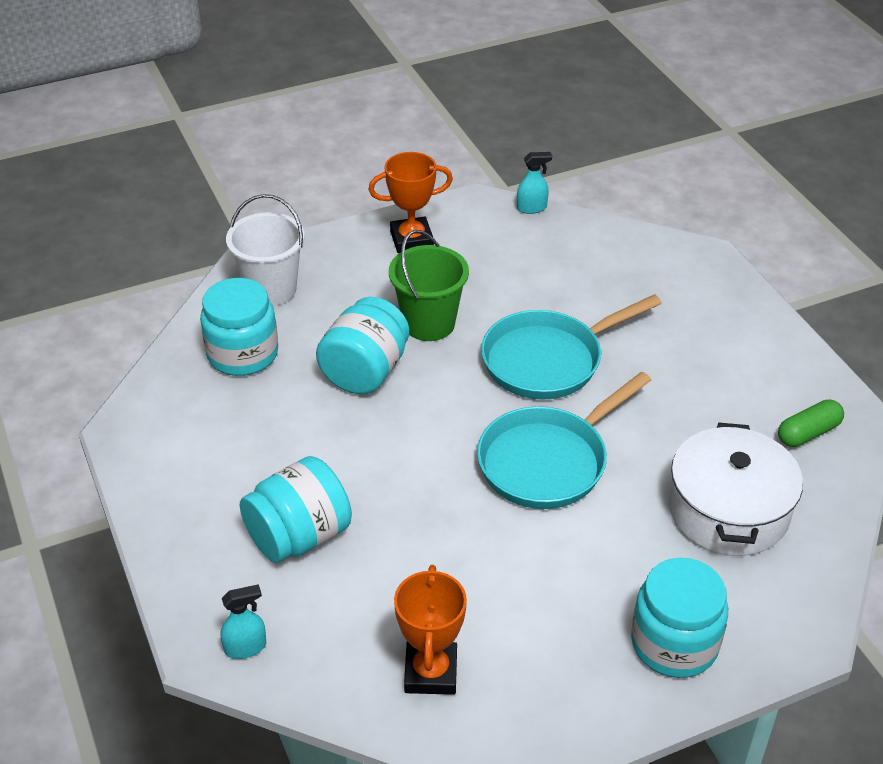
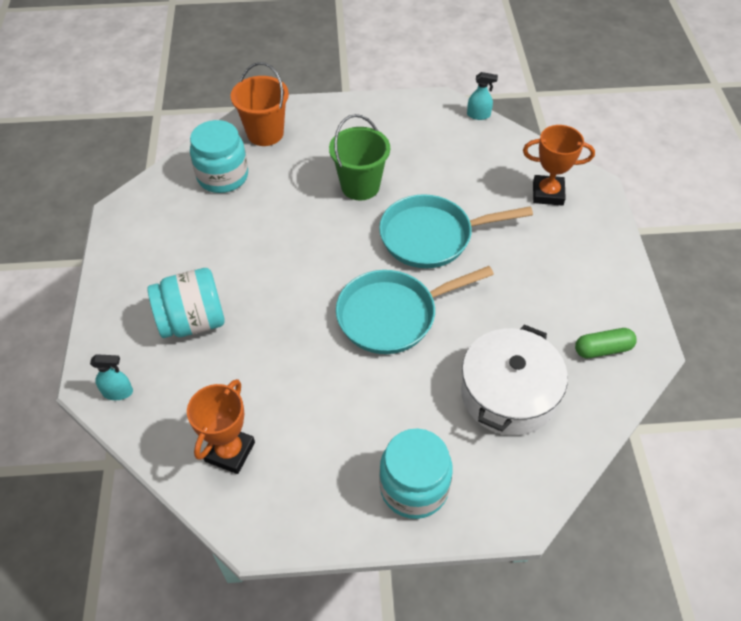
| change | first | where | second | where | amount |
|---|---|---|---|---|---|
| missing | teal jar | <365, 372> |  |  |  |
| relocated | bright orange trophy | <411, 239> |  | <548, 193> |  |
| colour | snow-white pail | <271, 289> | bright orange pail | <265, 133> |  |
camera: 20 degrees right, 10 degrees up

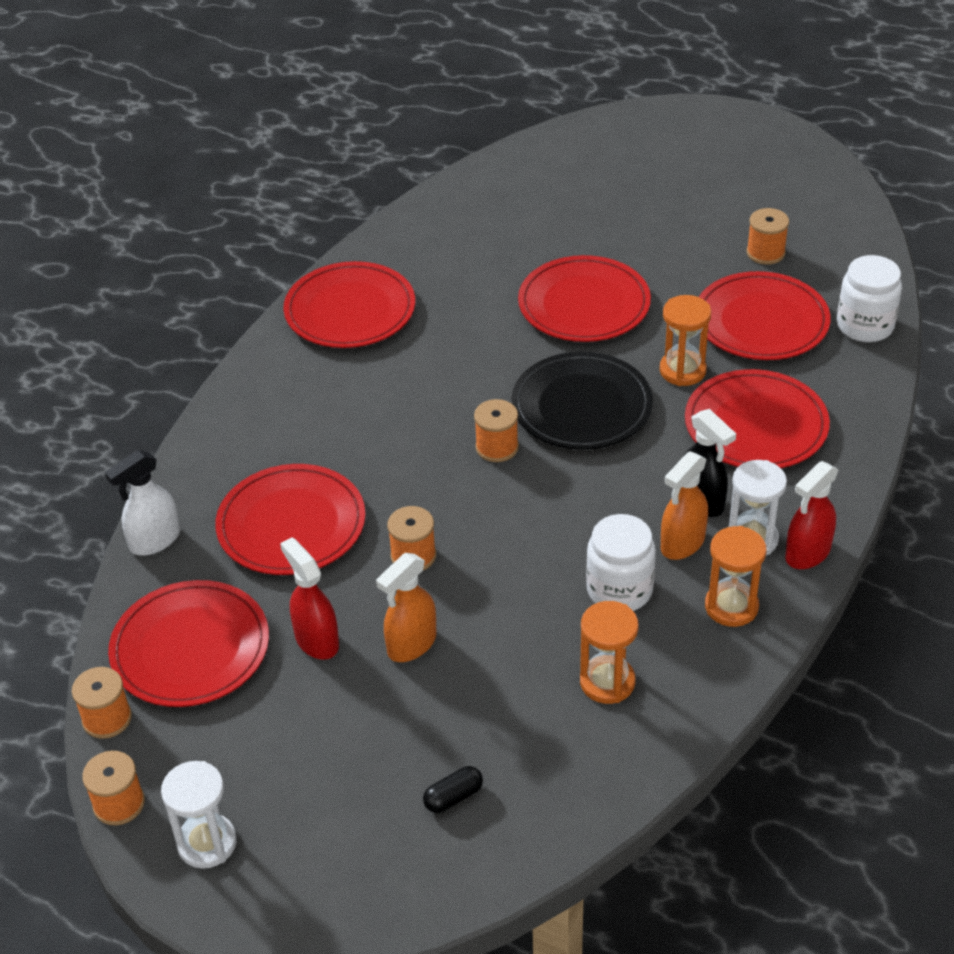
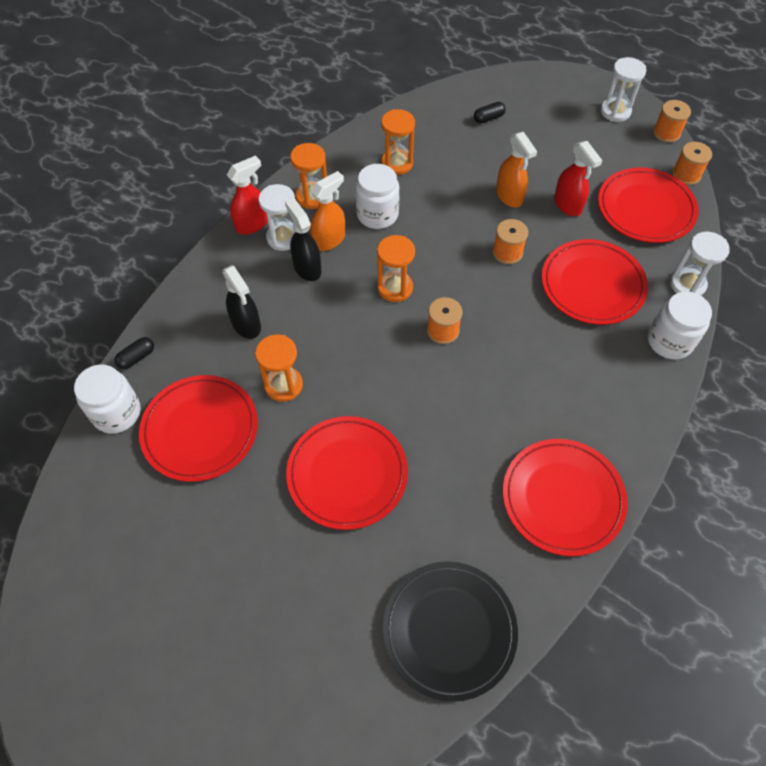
| change | first | where | second | where | amount |
|---|---|---|---|---|---|
| missing | bright orange spool | <765, 253> |  |  |  |
| appeared |  |  | ebony pill shape | <137, 357> |  |
| appeared |  |  | bright orange sandglass | <395, 288> |  |
| appeared |  |  | snow-white jar | <669, 341> |  |
| relocated | ebony flat dish | <581, 406> |  | <449, 630> |  |
| exchanged | snow-white sprayer | <154, 540> | snow-white sandglass | <687, 284> |  |
| exchanged | scarlet flat dish | <756, 425> | ebony sprayer | <246, 325> |  |
| spun | bright orange sprayer | <411, 644> |  | <509, 196> | 105 degrees clockwise |
camera: 175 degrees left, 15 degrees up

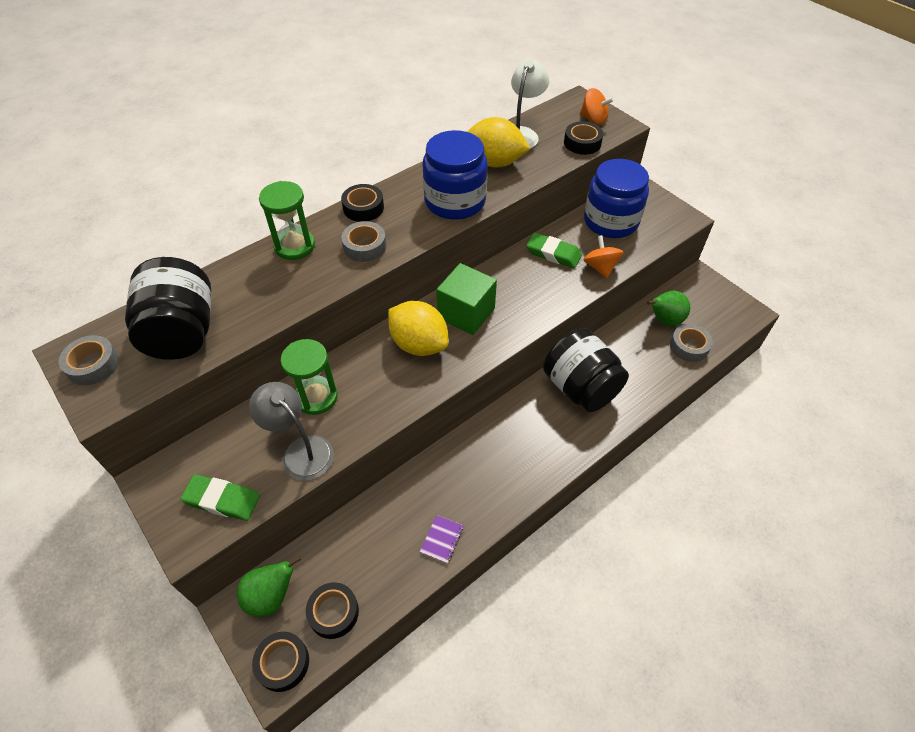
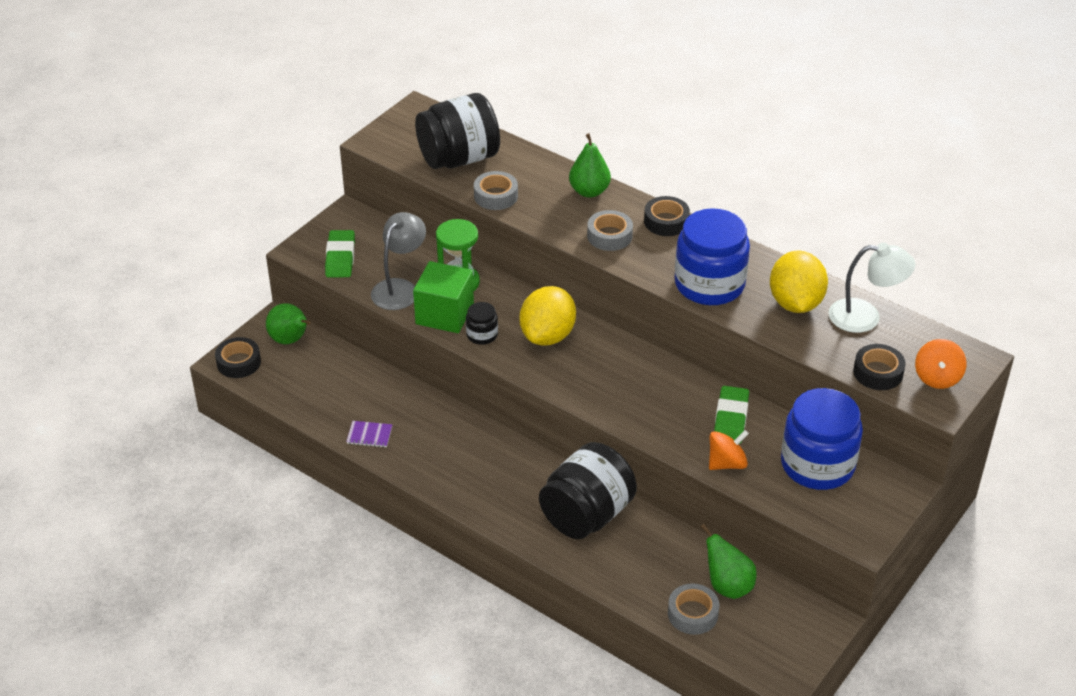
| change | first | where | second | where | amount |
|---|---|---|---|---|---|
| missing | ebony sticky tape | <333, 612> |  |  |  |
| appeared |  |  | ebony jar | <482, 335> |  |
| relocated | grey sticky tape | <93, 365> |  | <496, 196> |  |
| relocated | leaf-green block | <466, 313> |  | <444, 314> |  |
| exchanged | leaf-green sandglass | <295, 246> | leaf-green pear fruit | <589, 191> |  |
camera: 75 degrees right, 10 degrees down

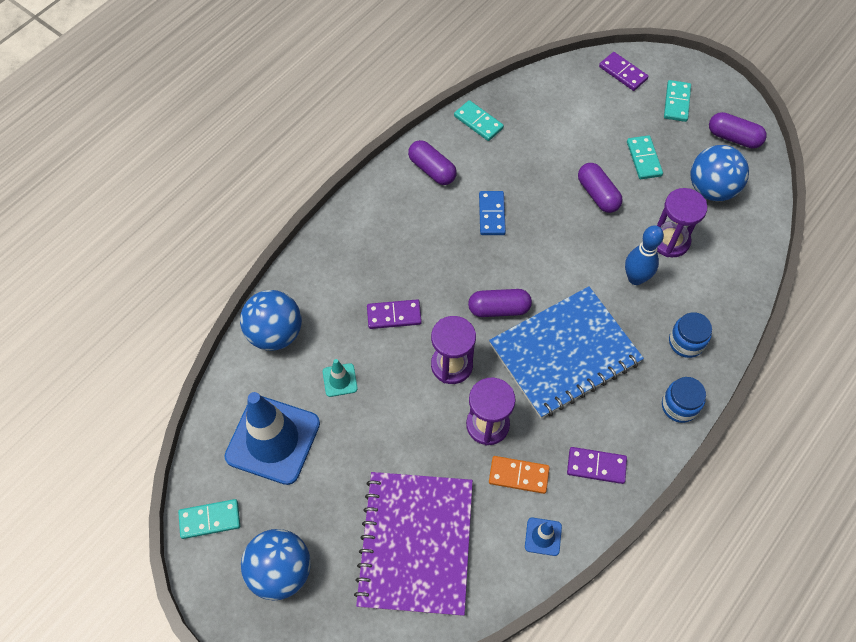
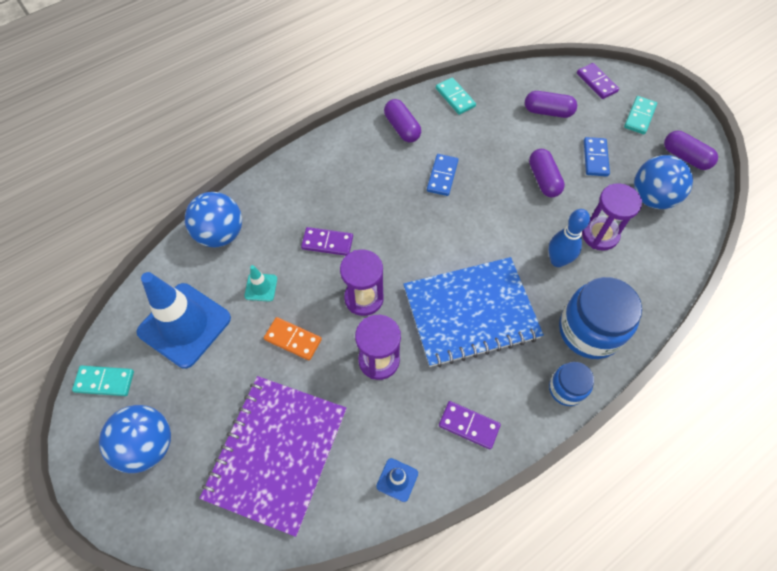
| change | first | where | second | where | amount |
|---|---|---|---|---|---|
| relocated | violet pill shape | <499, 309> |  | <548, 112> |  |
| relocated | bright orange domino | <518, 475> |  | <293, 339> |  |
| colour | teal domino | <643, 159> | blue domino | <595, 158> |  |
| size | blue jar | <686, 342> |  | <589, 330> | x1.82 |
camera: 15 degrees right, 0 degrees up

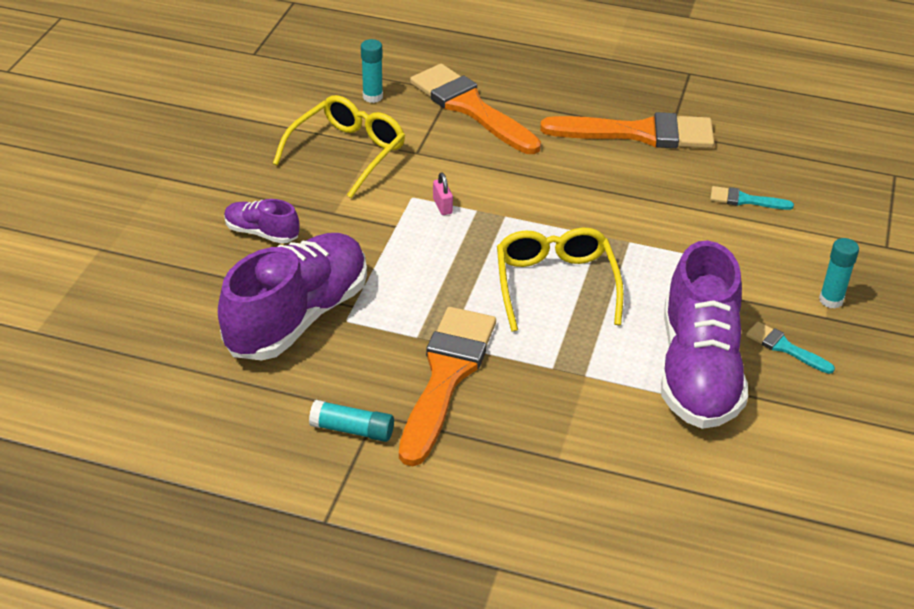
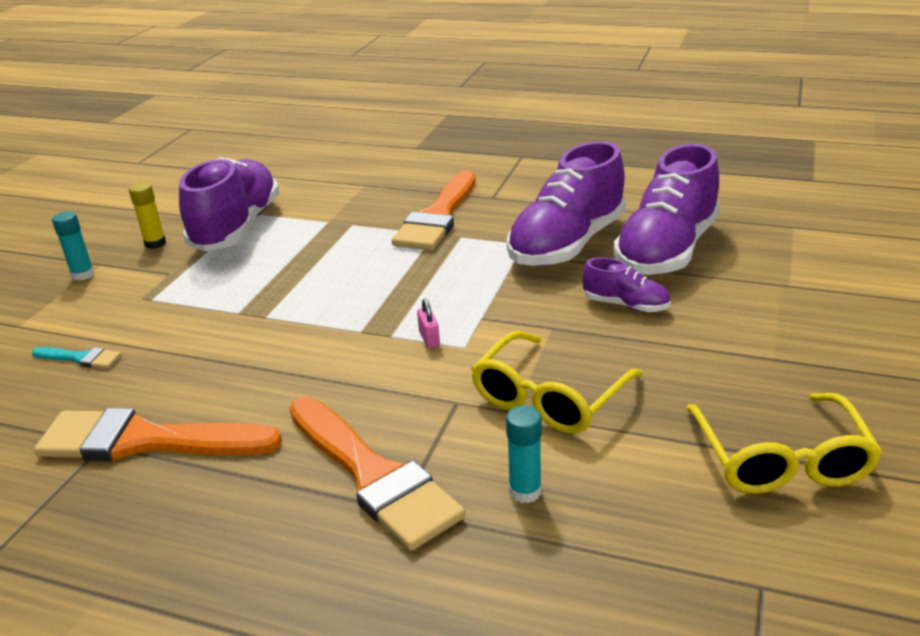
| change | first | where | second | where | amount |
|---|---|---|---|---|---|
| missing | teal stick of glue | <352, 430> |  |  |  |
| appeared |  |  | violet lace-up shoe | <666, 251> |  |
| relocated | bright yellow spectacles | <555, 284> |  | <781, 460> |  |
| exchanged | teal paintbrush | <784, 347> | bright yellow stick of glue | <155, 243> |  |
camera: 175 degrees left, 10 degrees down

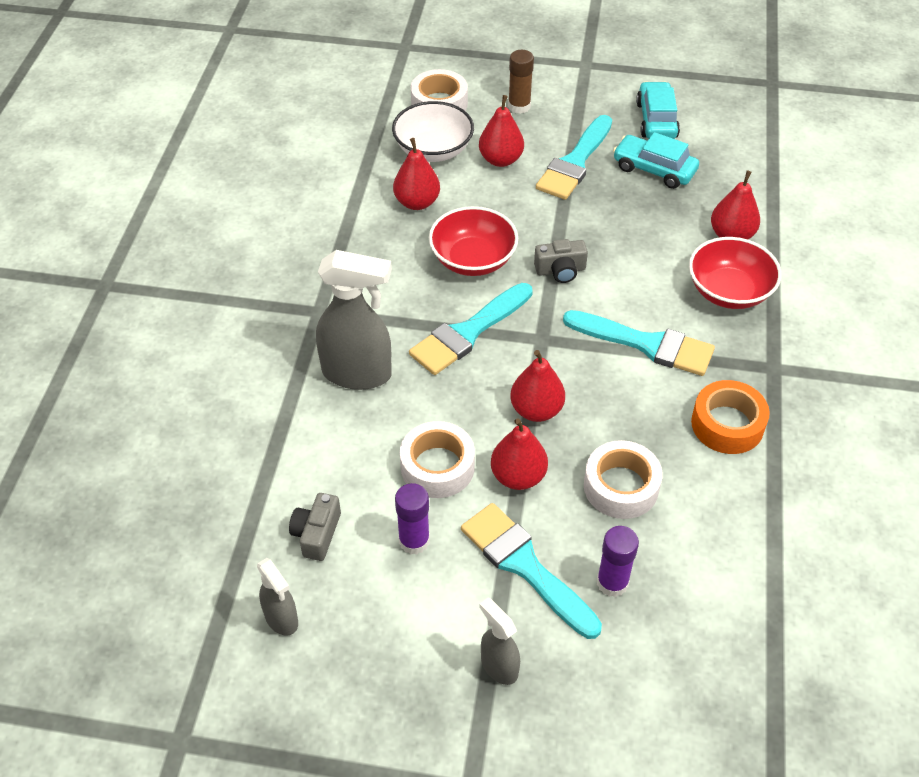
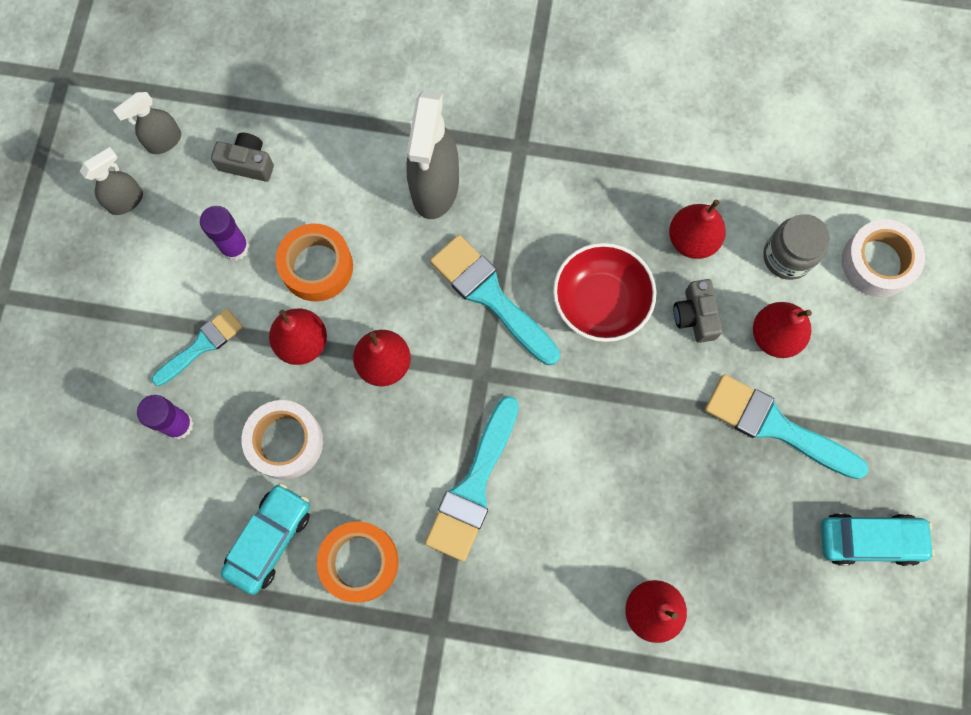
| change | first | where | second | where | amount |
|---|---|---|---|---|---|
| missing | russet stick of glue | <519, 106> |  |  |  |
| missing | scarlet bowl | <729, 291> |  |  |  |
| relocated | grey sprayer | <499, 666> |  | <126, 201> |  |
| relocated | grey photo camera | <560, 270> |  | <695, 316> |  |
| relocated | teal automobile | <654, 169> |  | <269, 539> |  |
| exchanged | snow-white bowl | <433, 150> | grey jar | <787, 256> |  |
| colour | snow-white sticky tape | <437, 467> | bright orange sticky tape | <317, 267> |  |
| size | teal paintbrush | <524, 566> |  | <202, 345> | x0.63 |
camera: 90 degrees right, 25 degrees up

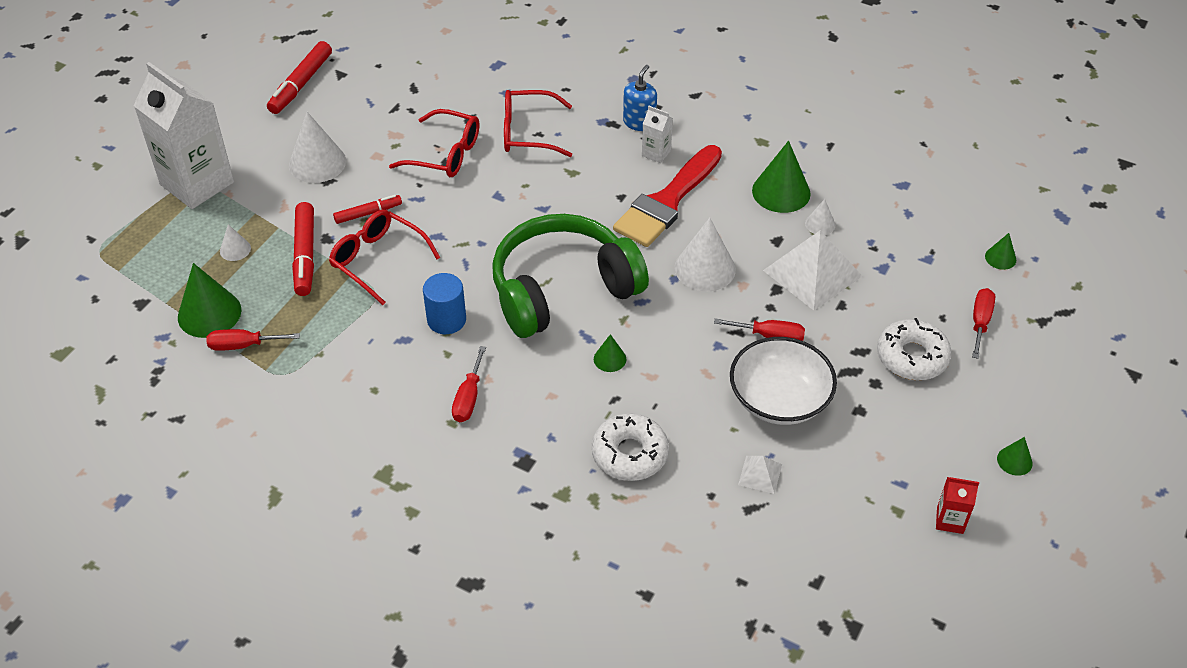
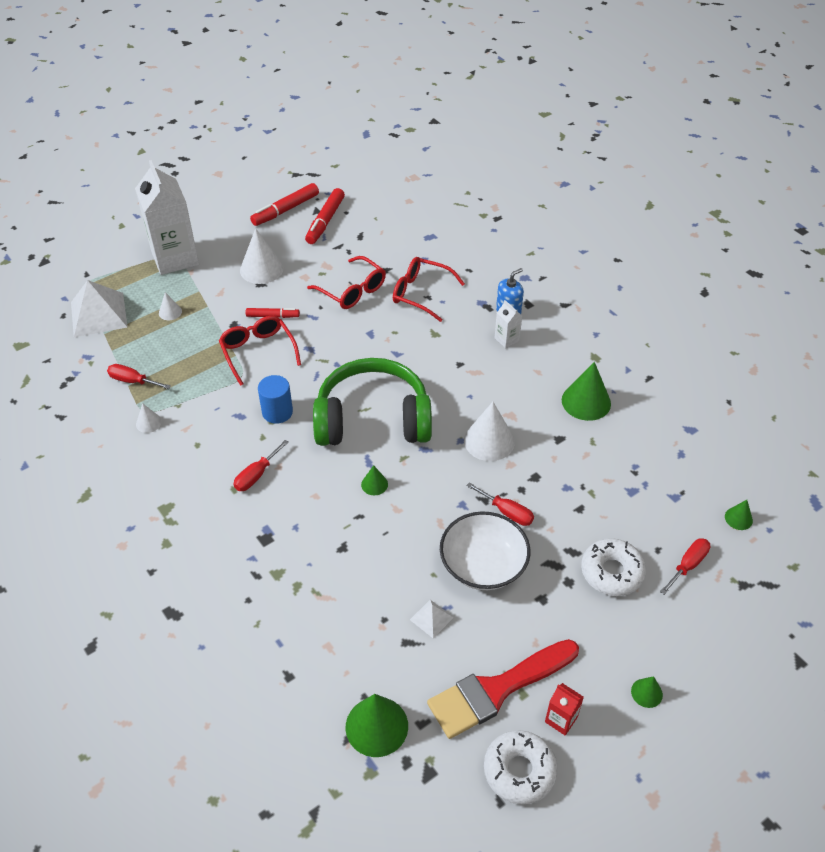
| change | first | where | second | where | amount |
|---|---|---|---|---|---|
| relocated | leaf-green solid cone | <209, 313> |  | <376, 726> |  |
| relocated | scarlet felt pen | <305, 254> |  | <325, 221> |  |
| relocated | snow-white glazed donut | <629, 454> |  | <519, 771> |  |
| relocated | scarlet paintbrush | <667, 202> |  | <496, 690> |  |
| relocated | snow-white pyramid shape | <812, 273> |  | <99, 314> |  |
| relocated | snow-white solid cone | <820, 224> |  | <148, 423> |  |
camera: 25 degrees right, 0 degrees up

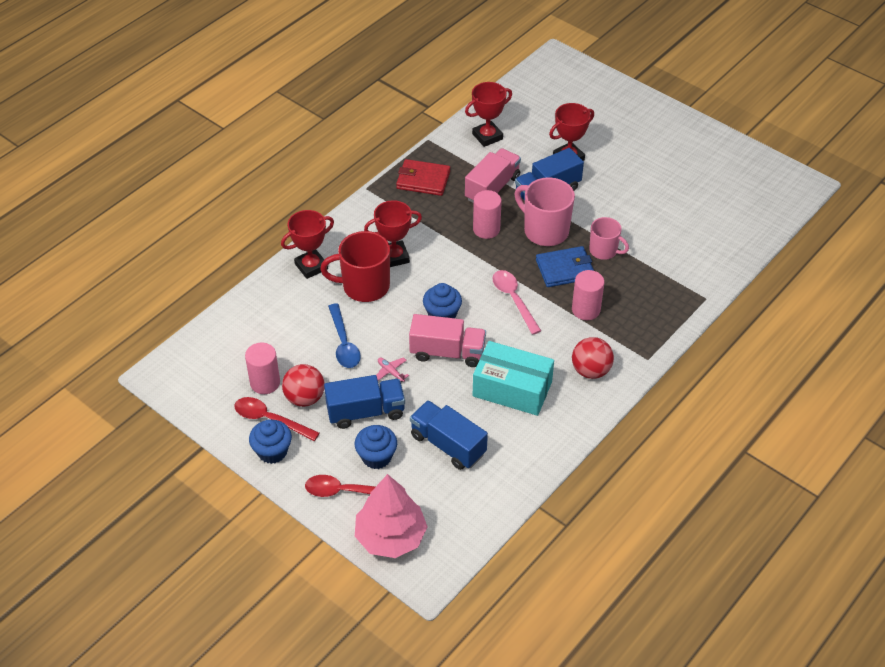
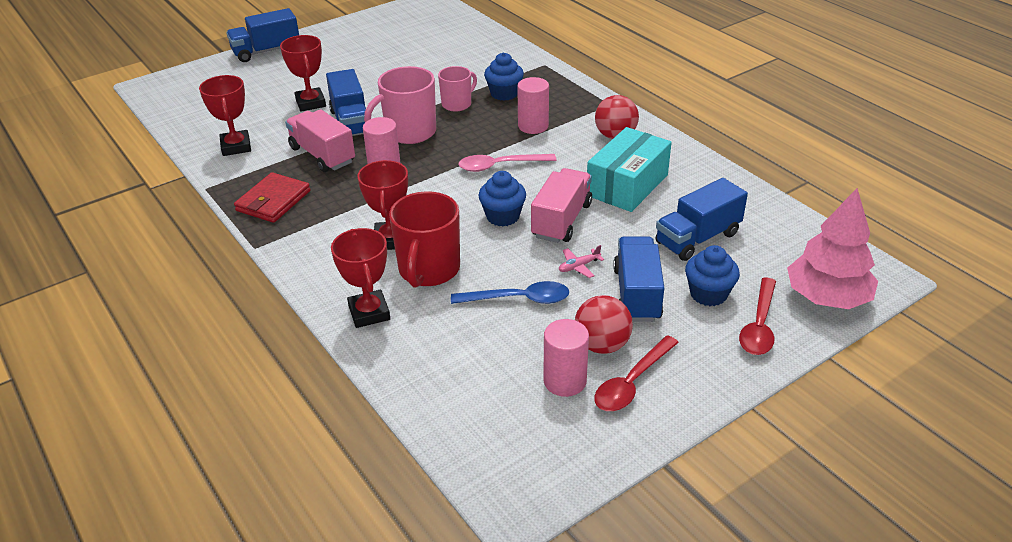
| change | first | where | second | where | amount |
|---|---|---|---|---|---|
| missing | blue wallet | <565, 269> |  |  |  |
| appeared |  |  | blue toy truck | <266, 51> |  |
| relocated | blue muffin | <272, 451> |  | <504, 93> |  |
camera: 75 degrees left, 10 degrees down

